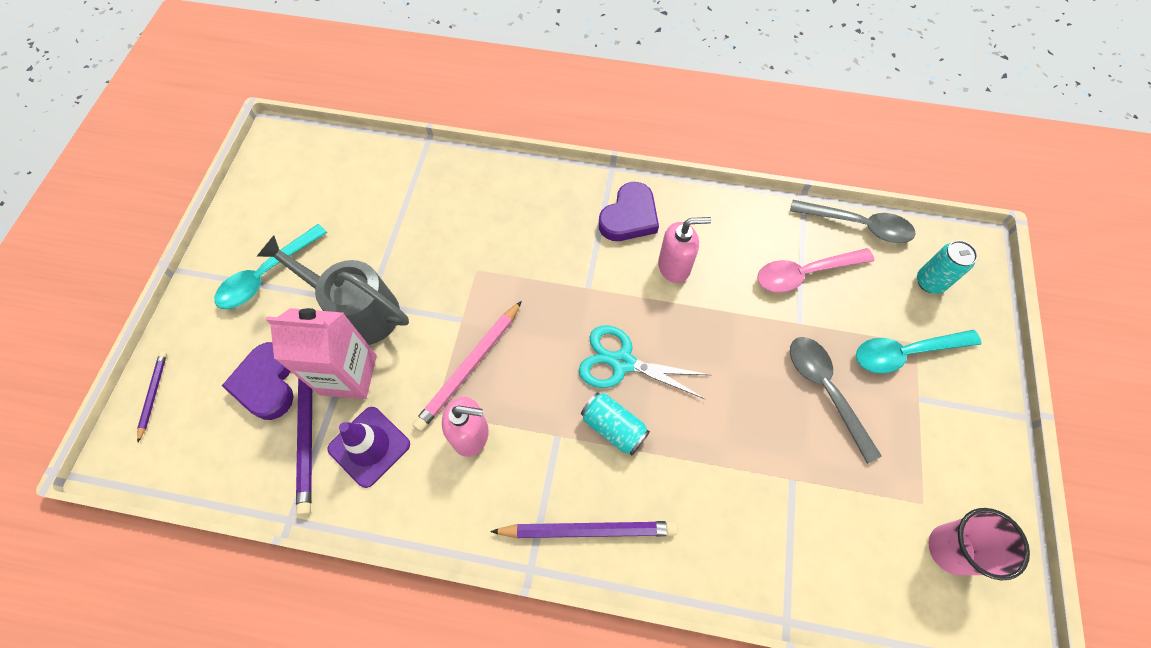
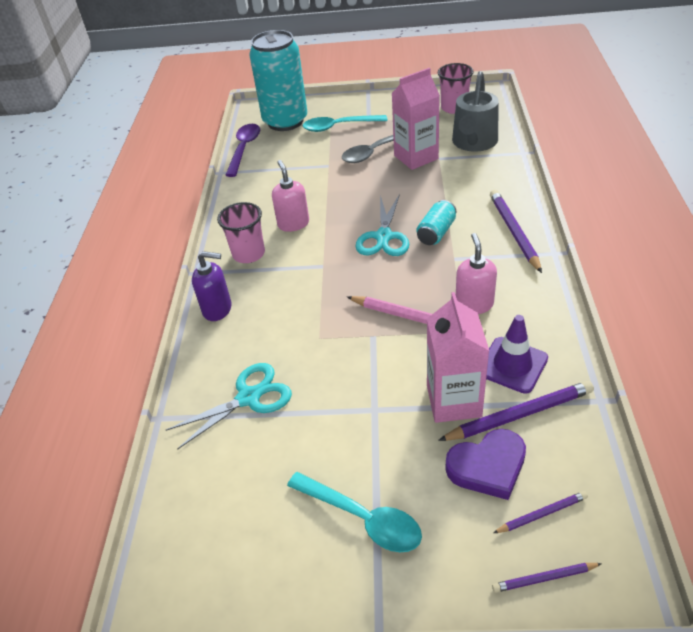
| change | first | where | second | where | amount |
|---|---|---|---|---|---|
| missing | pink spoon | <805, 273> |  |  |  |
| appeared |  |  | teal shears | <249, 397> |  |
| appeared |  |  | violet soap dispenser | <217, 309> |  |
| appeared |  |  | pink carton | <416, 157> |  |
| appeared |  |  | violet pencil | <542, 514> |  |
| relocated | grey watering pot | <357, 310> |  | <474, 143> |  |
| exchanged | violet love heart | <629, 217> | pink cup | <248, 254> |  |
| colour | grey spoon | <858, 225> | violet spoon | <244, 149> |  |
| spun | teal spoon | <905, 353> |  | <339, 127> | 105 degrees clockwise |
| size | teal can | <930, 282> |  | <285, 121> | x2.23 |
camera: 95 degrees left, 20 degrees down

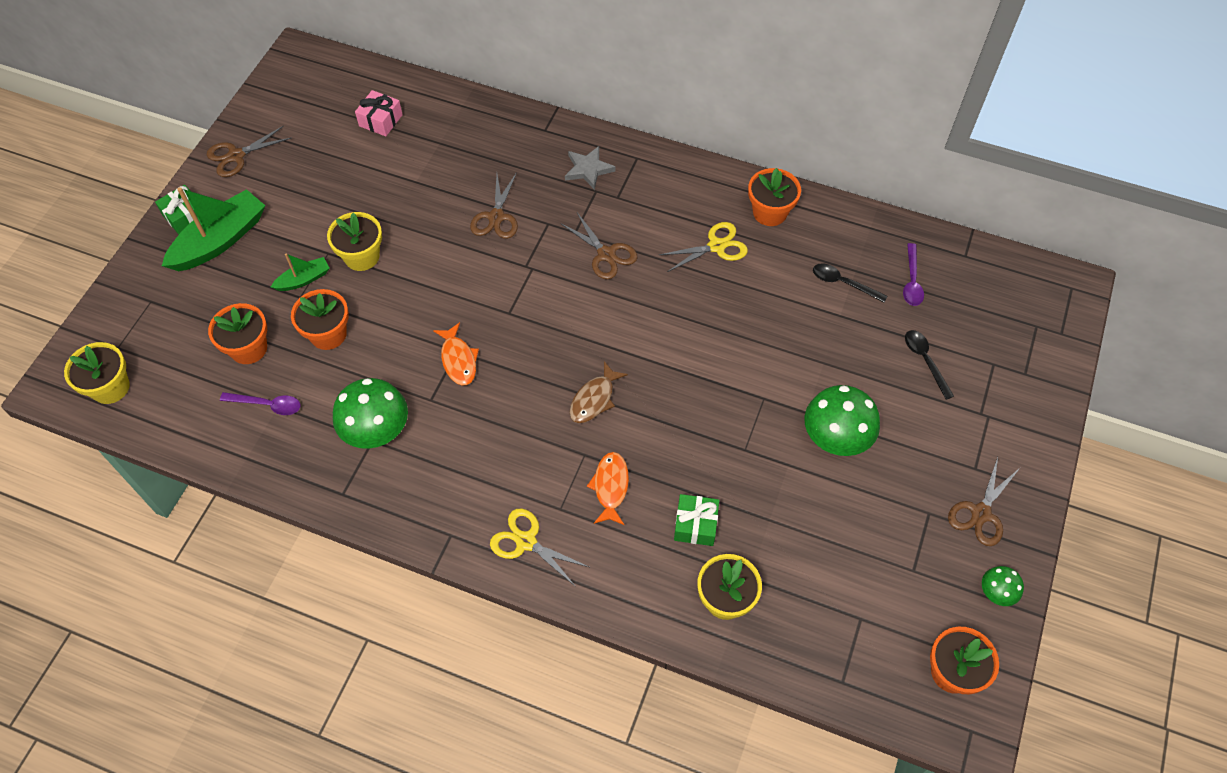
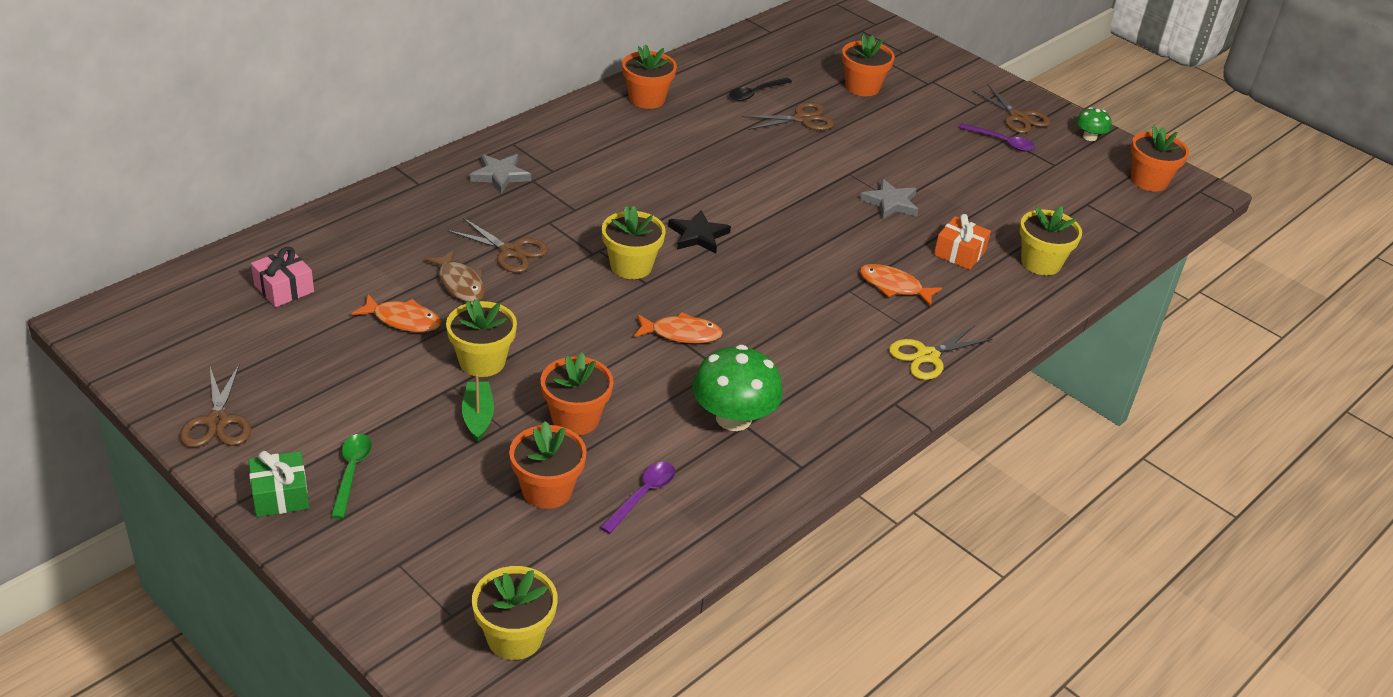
| change | first | where | second | where | amount |
|---|---|---|---|---|---|
| missing | bright yellow shears | <716, 246> |  |  |  |
| missing | leaf-green mushroom | <836, 437> |  |  |  |
| appeared |  |  | bright orange fish figure | <403, 320> |  |
| appeared |  |  | bright yellow potted plant | <631, 266> |  |
| appeared |  |  | ebony star | <698, 235> |  |
| appeared |  |  | grey star | <890, 203> |  |
| relocated | russet shears | <606, 254> |  | <802, 119> |  |
| relocated | russet fish figure | <594, 399> |  | <460, 284> |  |
| relocated | violet spoon | <912, 281> |  | <1002, 142> |  |
| exchanged | leaf-green sailboat | <220, 240> | leaf-green spoon | <351, 472> |  |
| exchanged | ebony spoon | <925, 361> | bright orange potted plant | <862, 87> |  |
| colour | leaf-green wrapped gift | <695, 525> | bright orange wrapped gift | <959, 253> |  |
camera: 70 degrees left, 20 degrees down

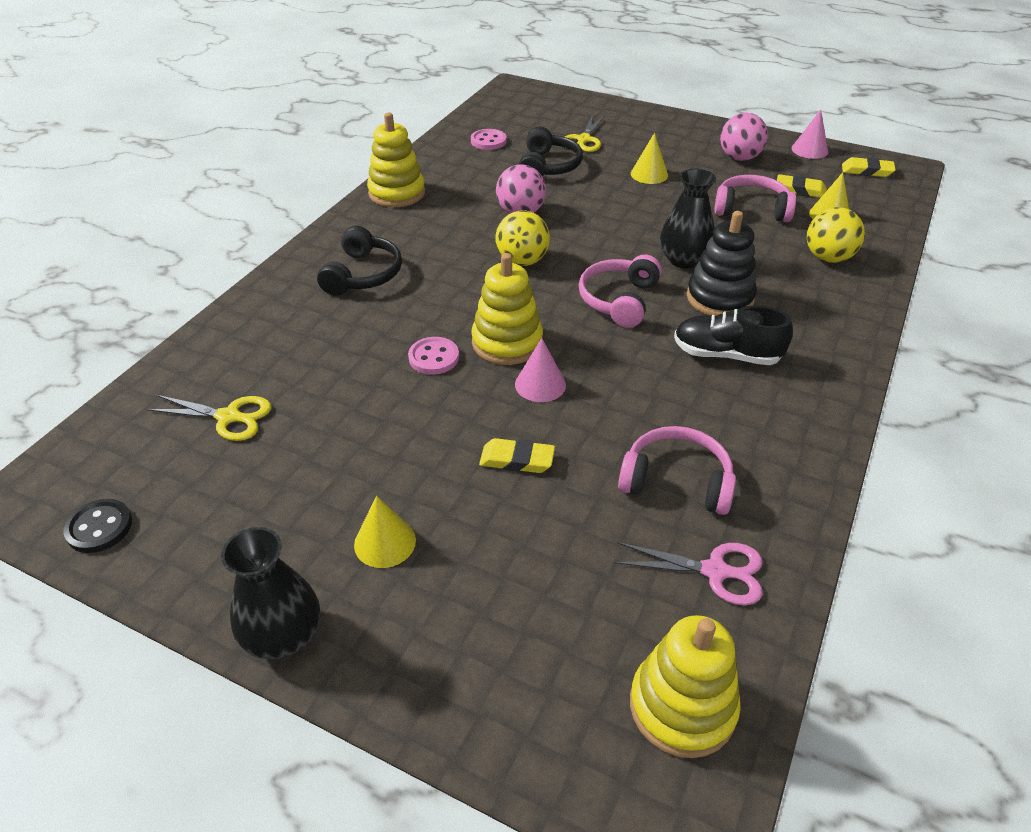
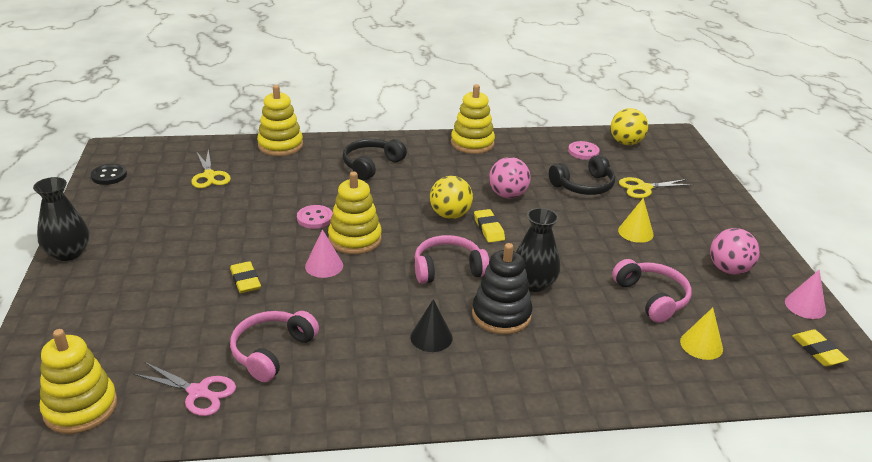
| change | first | where | second | where | amount |
|---|---|---|---|---|---|
| missing | bright yellow solid cone | <385, 542> |  |  |  |
| appeared |  |  | bright yellow stacking rings | <280, 145> |  |
| relocated | bright yellow pencil eraser | <800, 190> |  | <489, 229> |  |
| relocated | bright yellow ball | <828, 258> |  | <626, 143> |  |
| exchanged | ebony lace-up shoe | <726, 355> | ebony solid cone | <431, 337> |  |
| spun | ebony over-ear headphones | <362, 274> |  | <371, 165> | 150 degrees clockwise |
| spun | pink shears | <715, 571> |  | <198, 392> | 45 degrees counterclockwise |
| spun | pink over-ear headphones | <676, 481> |  | <272, 351> | 135 degrees counterclockwise |
camera: 55 degrees right, 10 degrees down

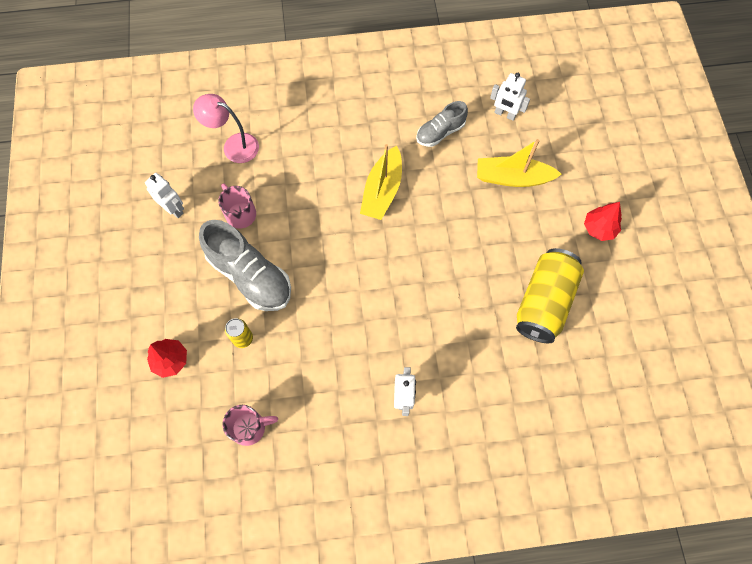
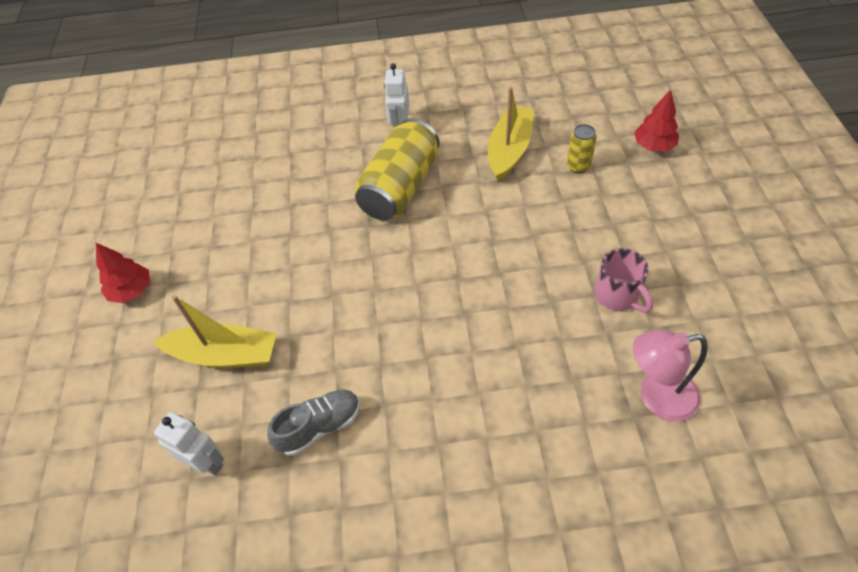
| change | first | where | second | where | amount |
|---|---|---|---|---|---|
| missing | snow-white toy robot | <173, 209> |  |  |  |
| missing | grey lace-up shoe | <250, 275> |  |  |  |
| missing | pink mug | <249, 427> |  |  |  |
| relocated | bright yellow sailboat | <382, 191> |  | <509, 150> |  |
| relocated | bright yellow can | <544, 302> |  | <400, 187> |  |
| spun | pink lamp | <234, 145> |  | <657, 397> | 150 degrees clockwise |
camera: 175 degrees left, 15 degrees down

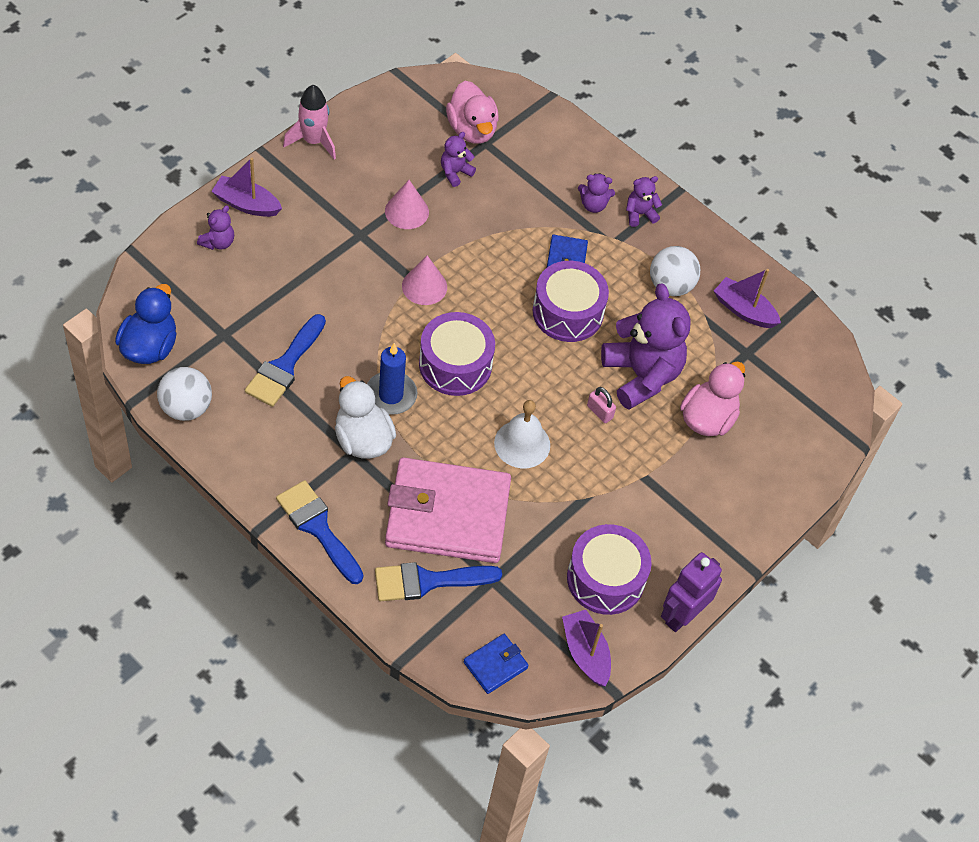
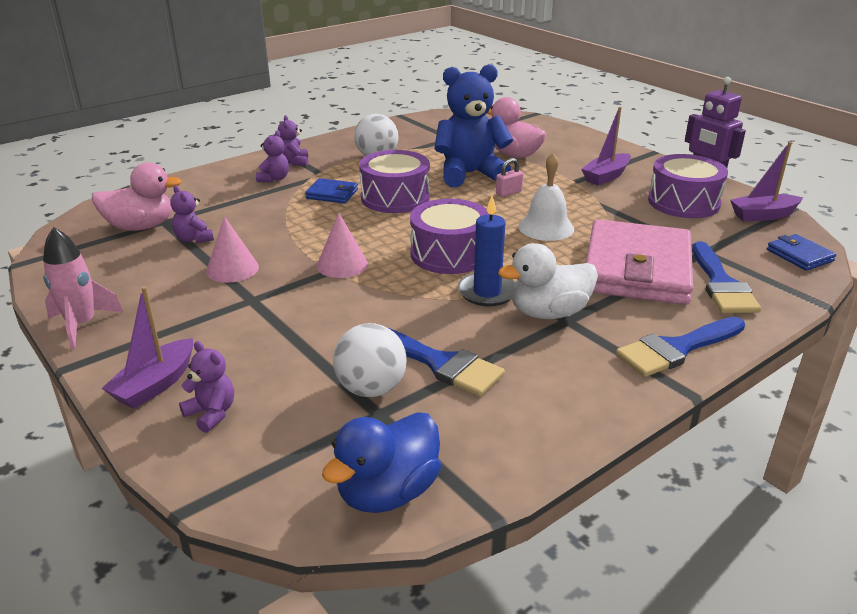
| change | first | where | second | where | amount |
|---|---|---|---|---|---|
| relocated | snow-white ball | <186, 408> |  | <371, 388> |  |
| relocated | violet sailboat | <744, 310> |  | <606, 176> |  |
| colour | violet teddy | <641, 375> | blue teddy | <470, 174> |  |
| spun | blue rubber duck | <149, 347> |  | <388, 492> | 75 degrees counterclockwise |
camera: 75 degrees left, 25 degrees down

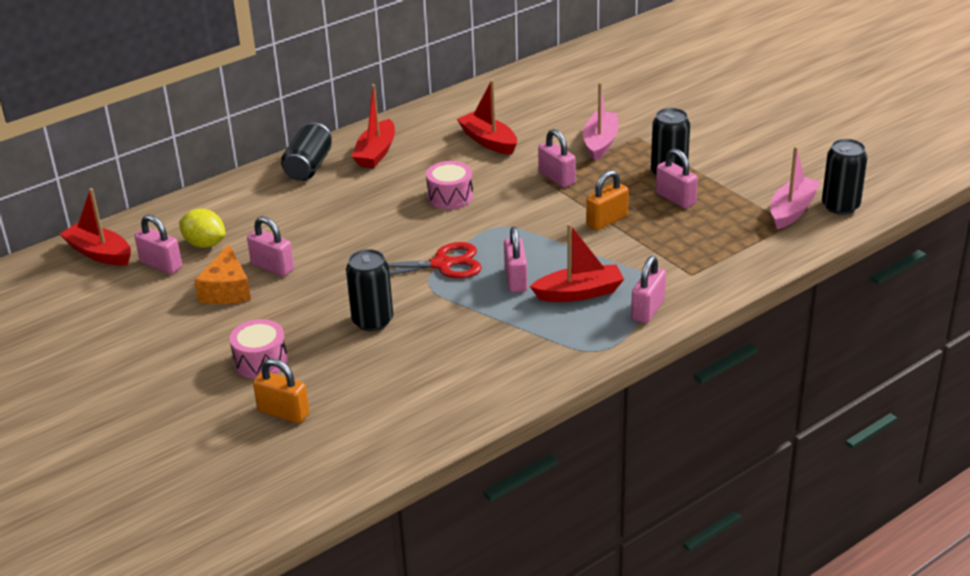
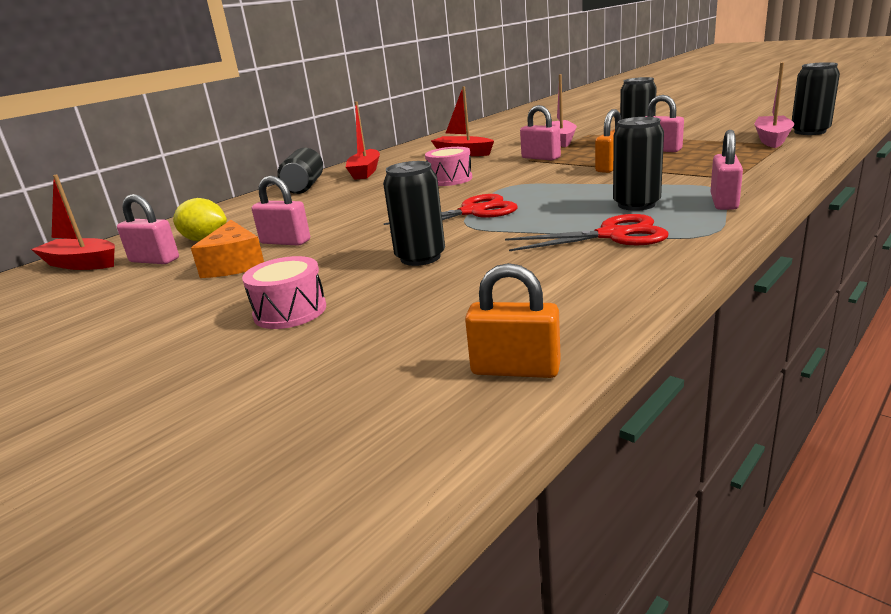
| change | first | where | second | where | amount |
|---|---|---|---|---|---|
| missing | pink padlock | <516, 280> |  |  |  |
| appeared |  |  | scarlet shears | <613, 235> |  |
| relocated | bright orange padlock | <283, 413> |  | <515, 369> |  |
| exchanged | scarlet sailboat | <579, 293> | ebony can | <636, 204> |  |
camera: 10 degrees left, 10 degrees down

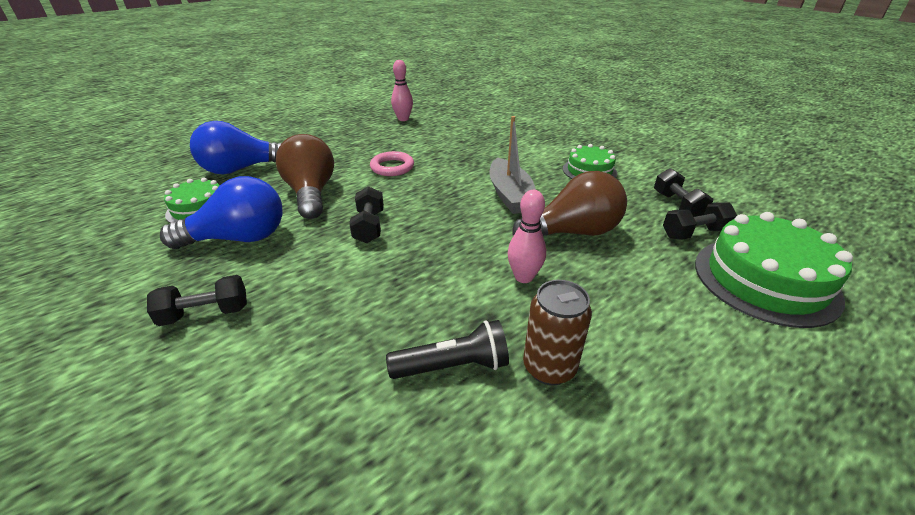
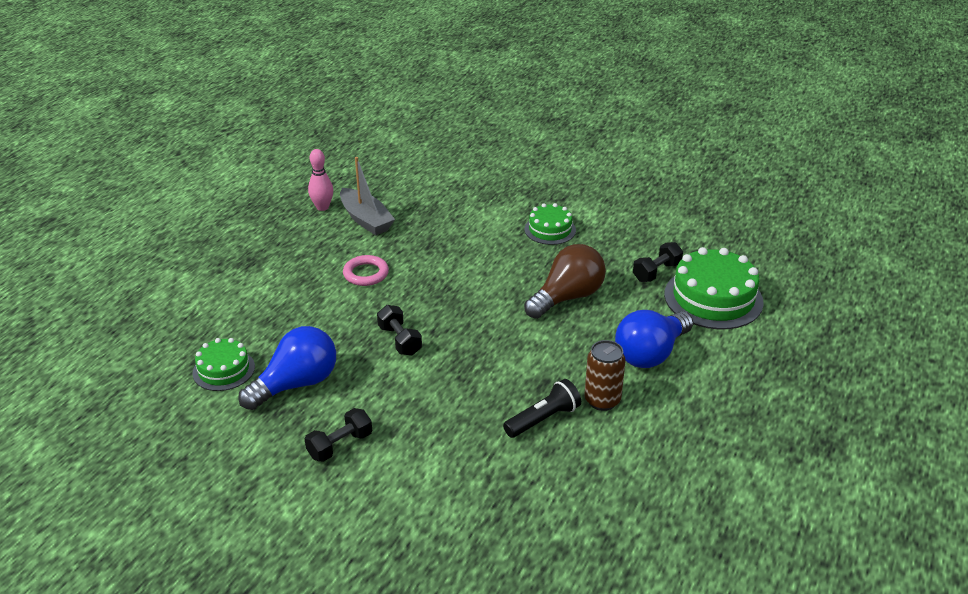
| change | first | where | second | where | amount |
|---|---|---|---|---|---|
| missing | russet light bulb | <311, 193> |  |  |  |
| missing | pink tenpin | <523, 277> |  |  |  |
| missing | ebony free weight | <677, 205> |  |  |  |
| relocated | blue light bulb | <242, 169> |  | <651, 353> |  |
| relocated | grey sailboat | <510, 195> |  | <366, 220> |  |
camera: 25 degrees left, 0 degrees up

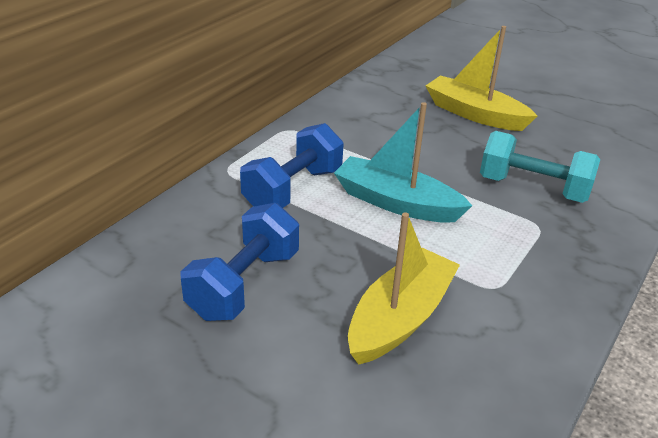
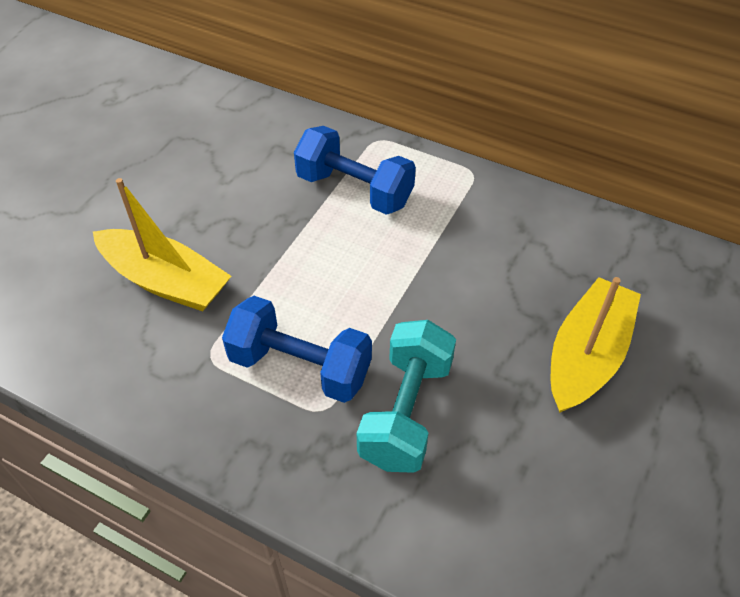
| change | first | where | second | where | amount |
|---|---|---|---|---|---|
| missing | teal sailboat | <396, 203> |  |  |  |
| relocated | blue free weight | <244, 284> |  | <300, 367> |  |
camera: 85 degrees right, 15 degrees up

